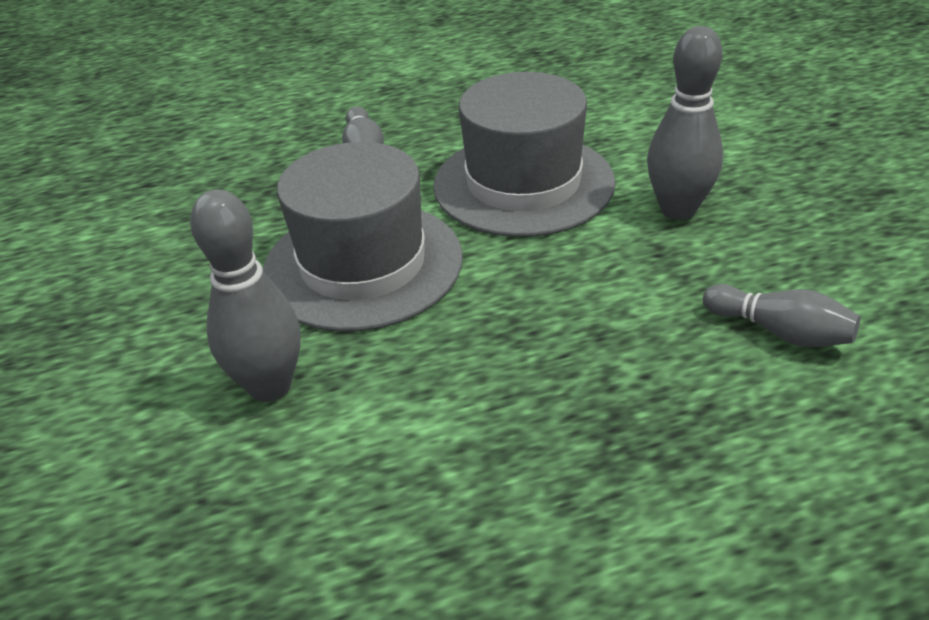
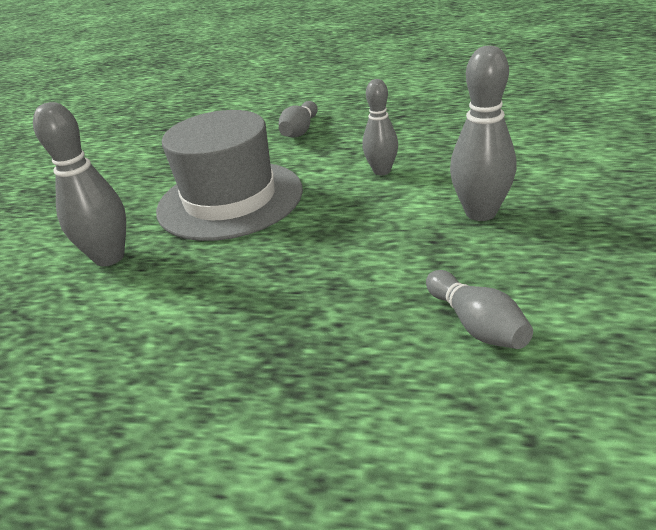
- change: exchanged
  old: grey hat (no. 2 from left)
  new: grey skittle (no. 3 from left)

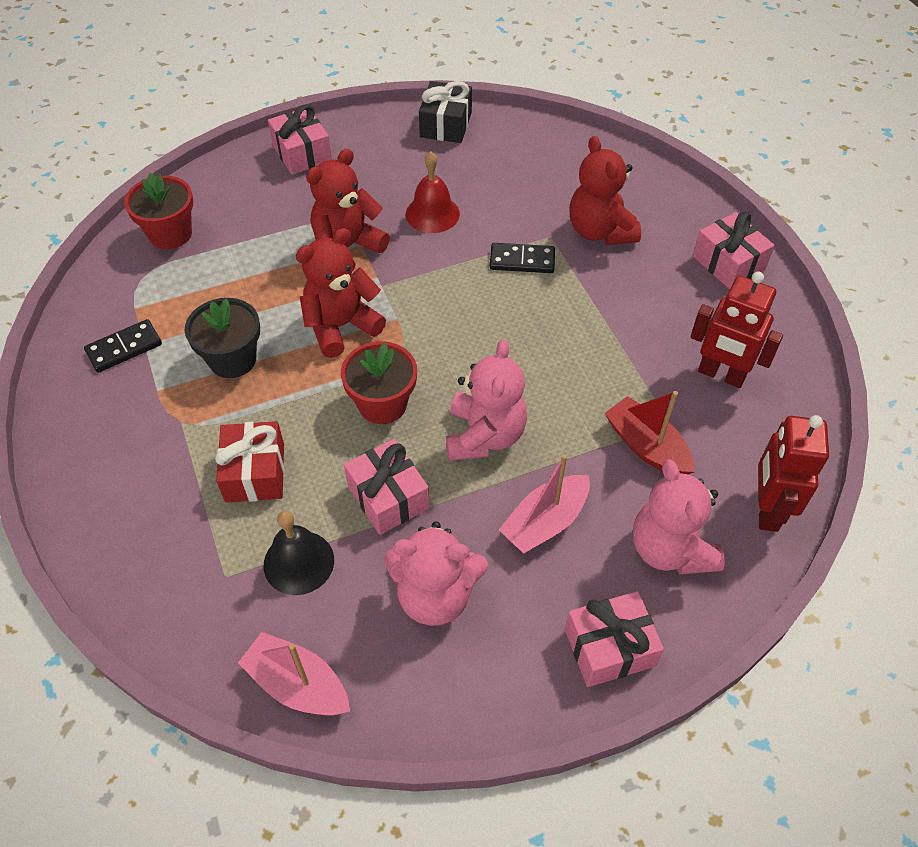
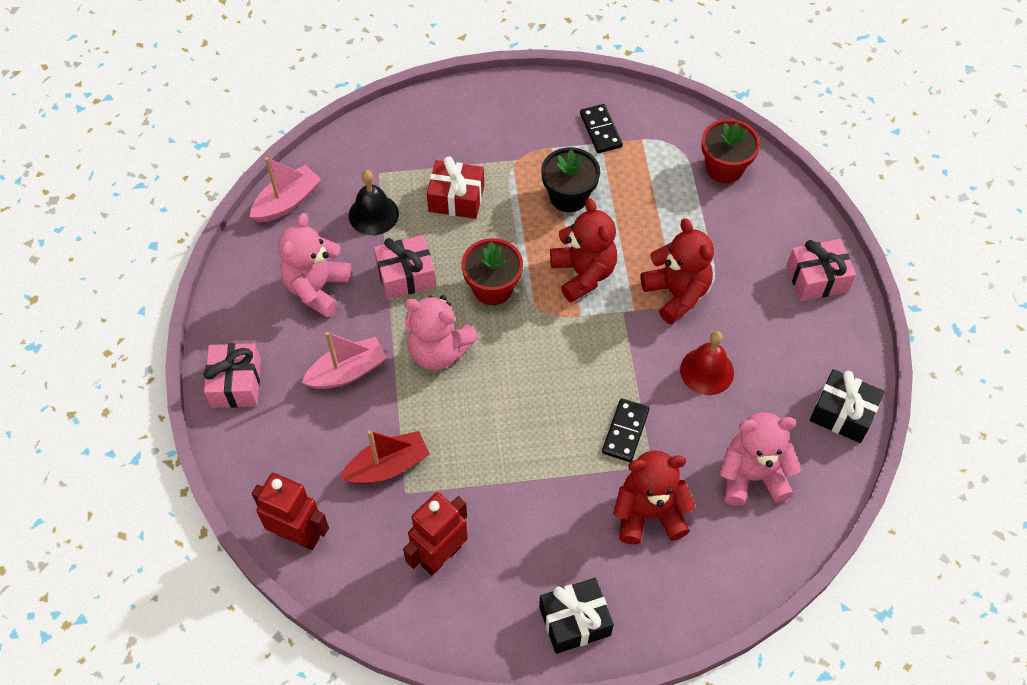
- change: colour
  old: pink wrapped gift (no. 4 from left)
  new: jet-black wrapped gift (no. 1 from left)
- change: spun
  old: pink toy boat (no. 2 from left)
  degrees: 90
- change: relocated
  old: pink stuffed bear (no. 3 from left)

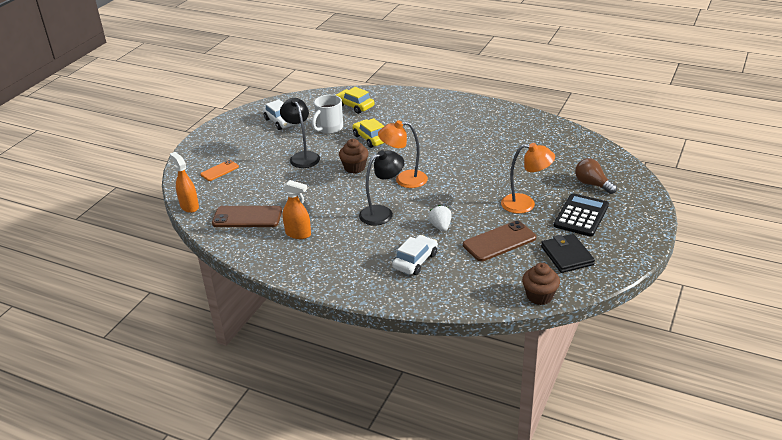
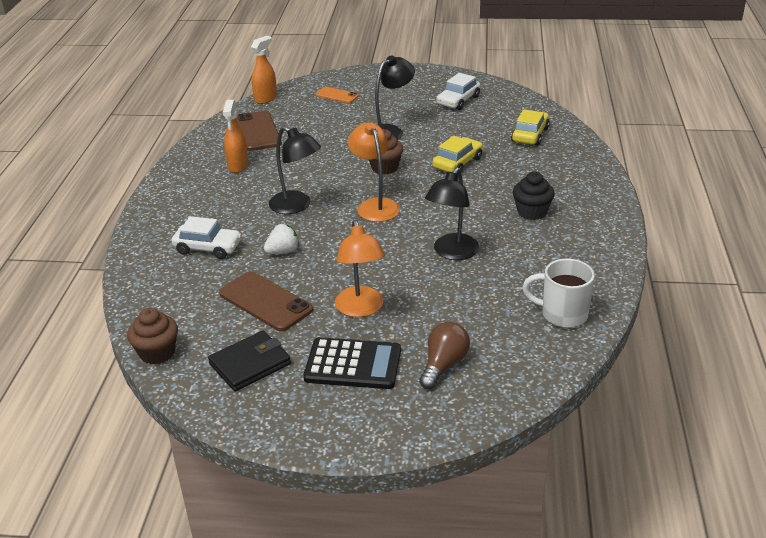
- change: relocated
  old: white coffee mug
- change: appeared
  new: jet-black reading lamp (no. 3 from left)
- change: appeared
  new: jet-black cupcake

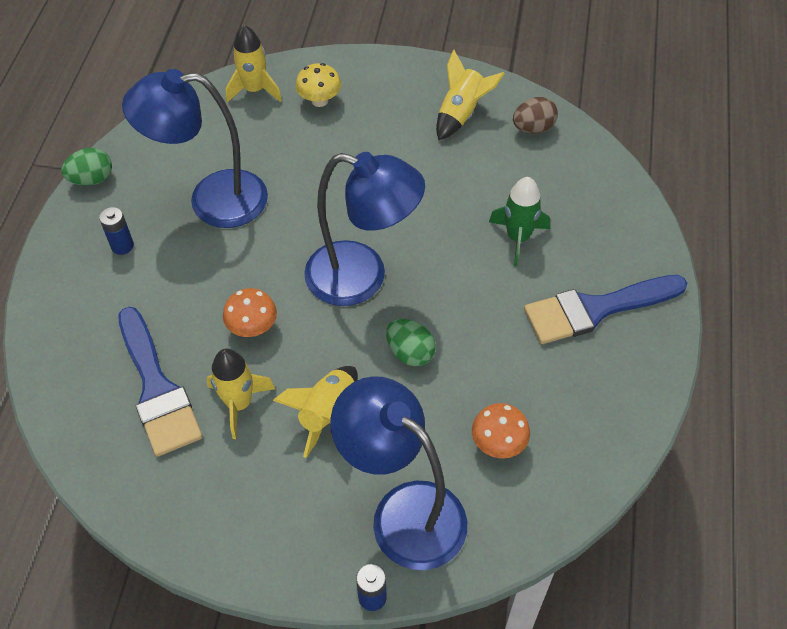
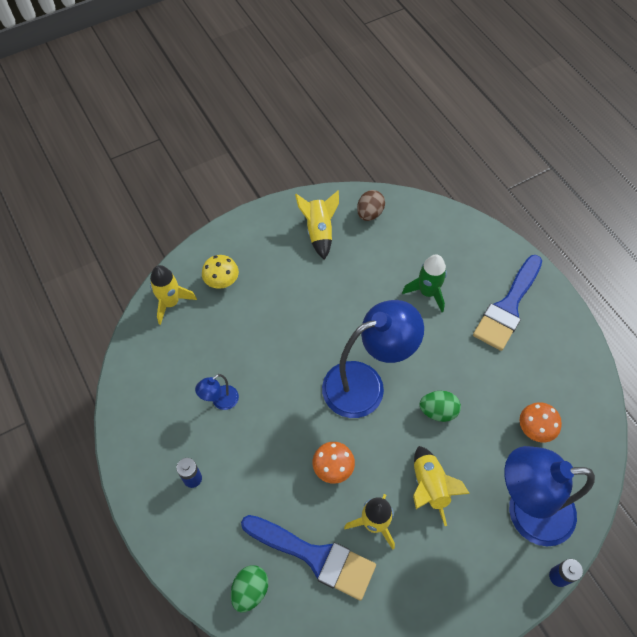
- change: size
  old: cobalt reading lamp (no. 1 from left)
  factor: 0.43
- change: relocated
  old: leaf-green toy egg (no. 1 from left)

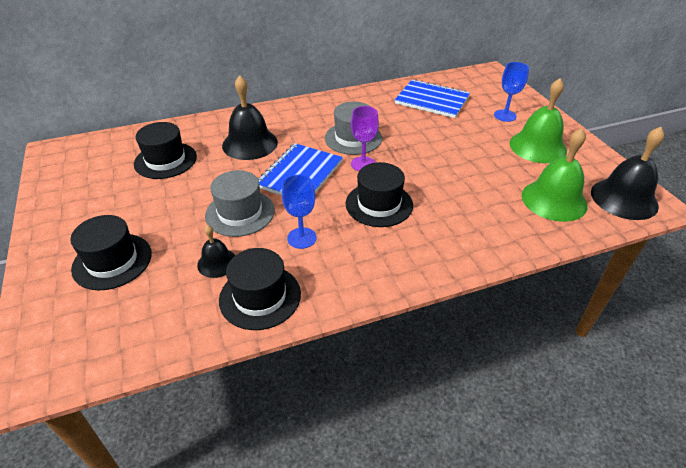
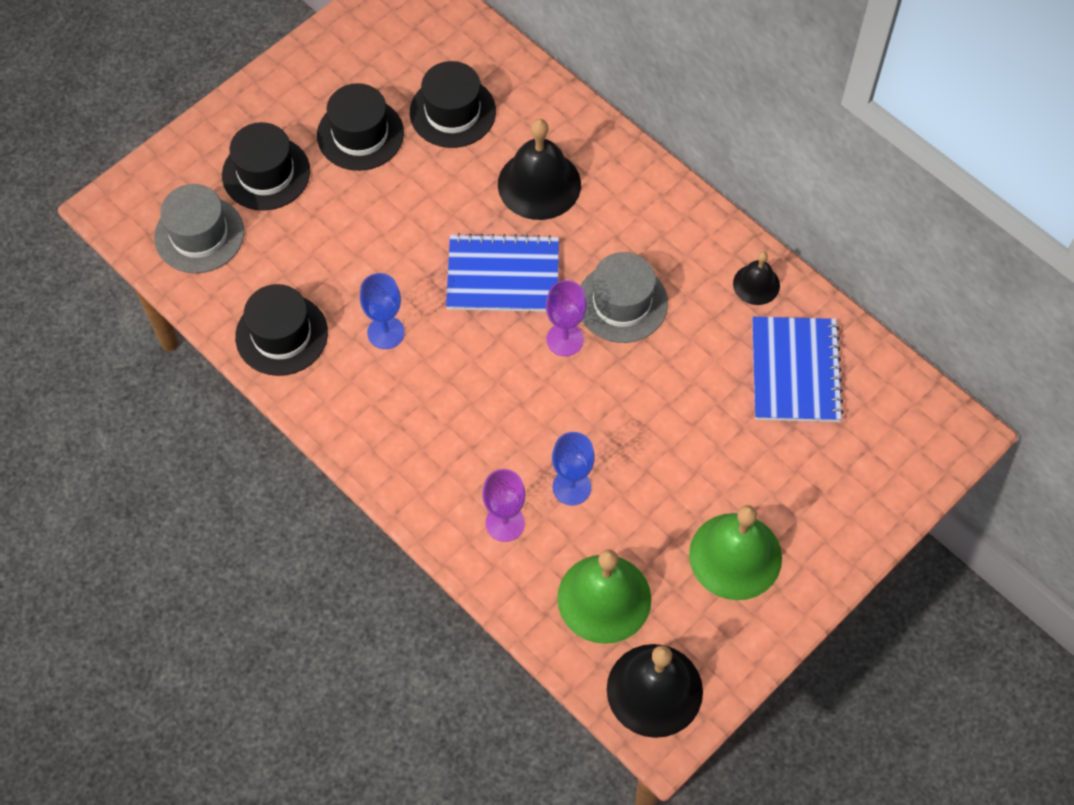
- change: relocated
  old: cobalt wine glass (no. 2 from left)
- change: relocated
  old: jet-black hat (no. 4 from left in the first image)
  new: jet-black hat (no. 3 from left)
- change: relocated
  old: grey hat (no. 1 from left)
- change: relocated
  old: jet-black hand bell (no. 1 from left in the first image)
  new: jet-black hand bell (no. 3 from left)
- change: appeared
  new: violet wine glass (no. 1 from left)

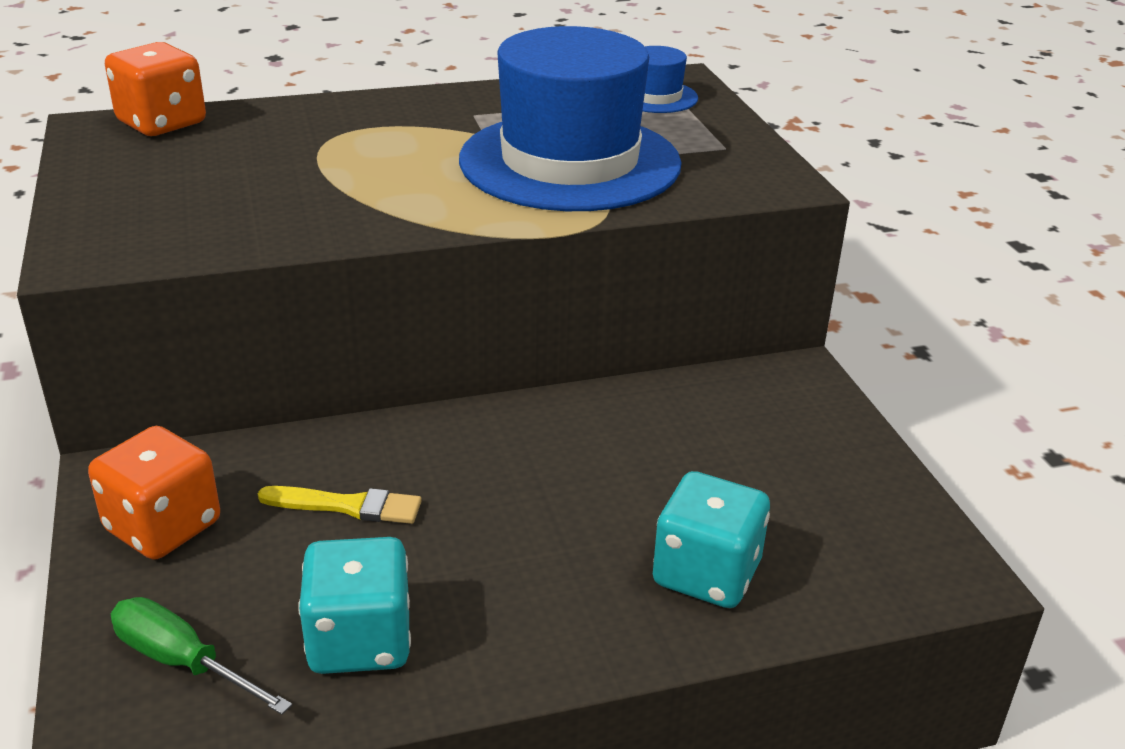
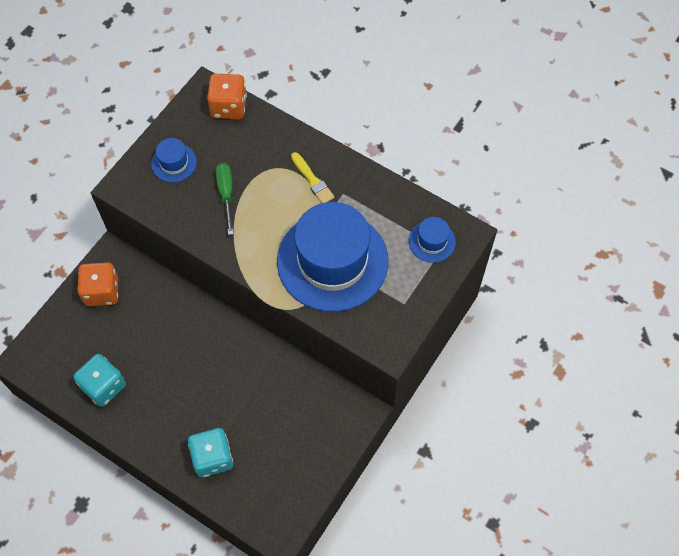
- change: relocated
  old: yellow brush
- change: relocated
  old: leaf-green hand screwdriver
- change: appeared
  new: cobalt hat (no. 1 from left)

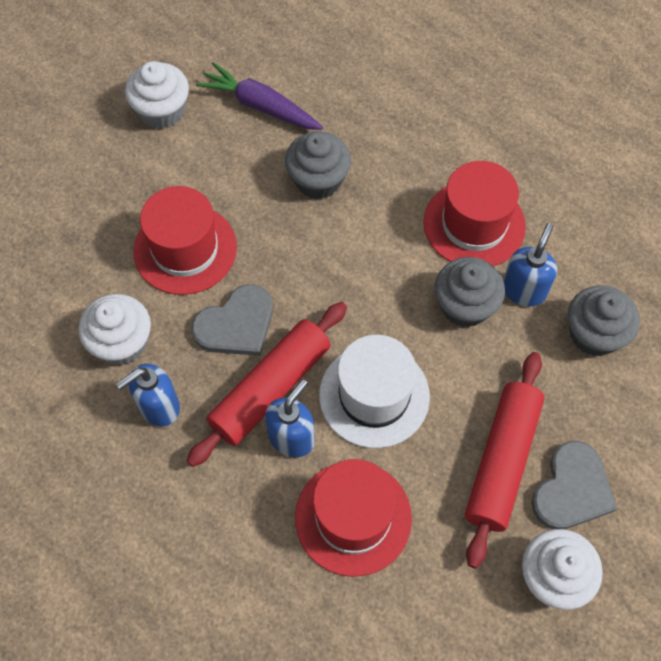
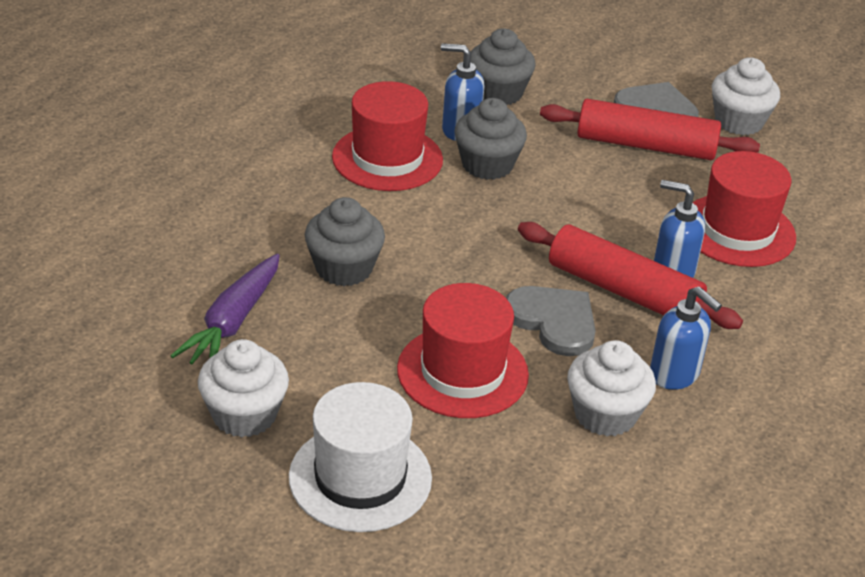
- change: relocated
  old: white hat

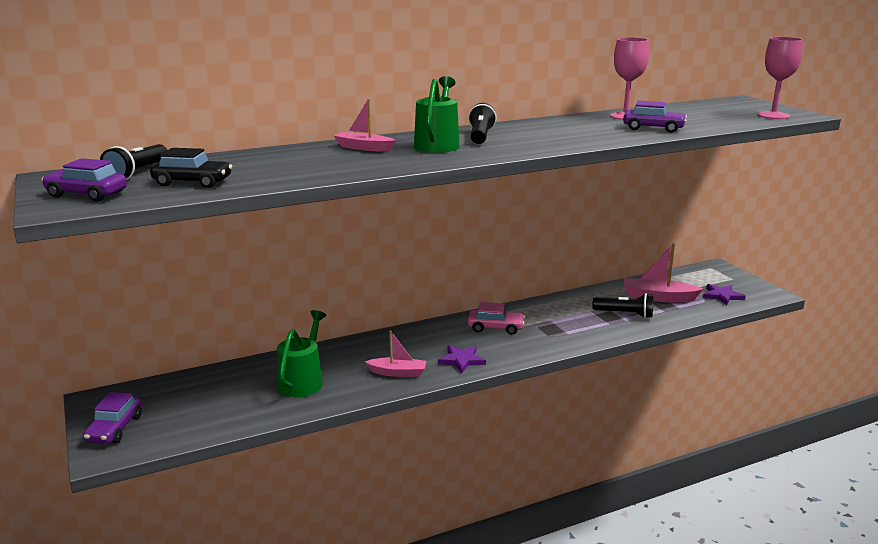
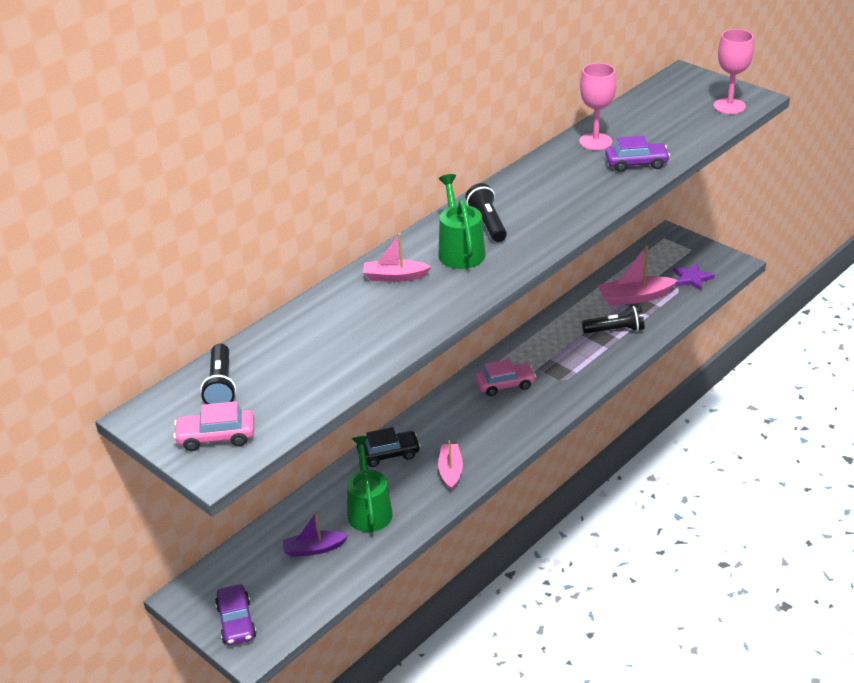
- change: relocated
  old: jet-black automobile
- change: colour
  old: violet automobile (no. 1 from left)
  new: pink automobile (no. 1 from left)
- change: spun
  old: pink toy boat (no. 2 from left)
  degrees: -75
- change: missing
  old: violet star (no. 1 from left)
- change: appeared
  new: violet toy boat

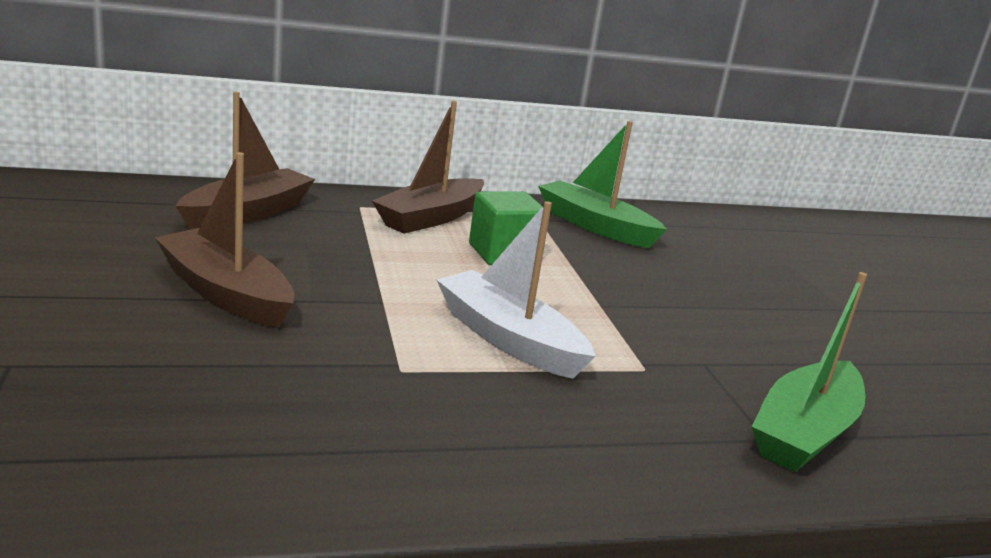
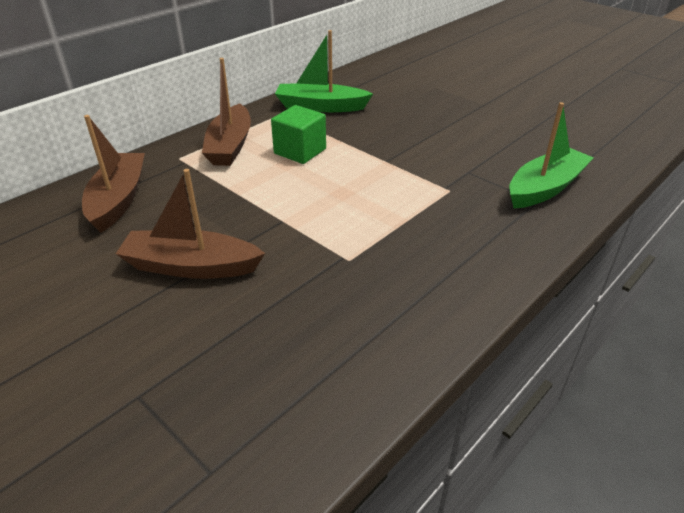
- change: missing
  old: white toy boat
- change: spun
  old: leaf-green toy boat (no. 2 from left)
  degrees: -135

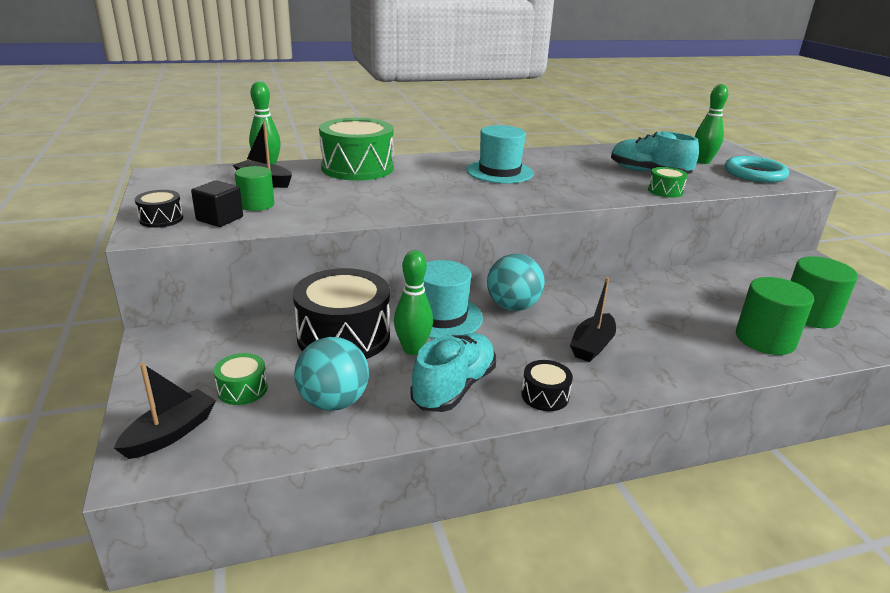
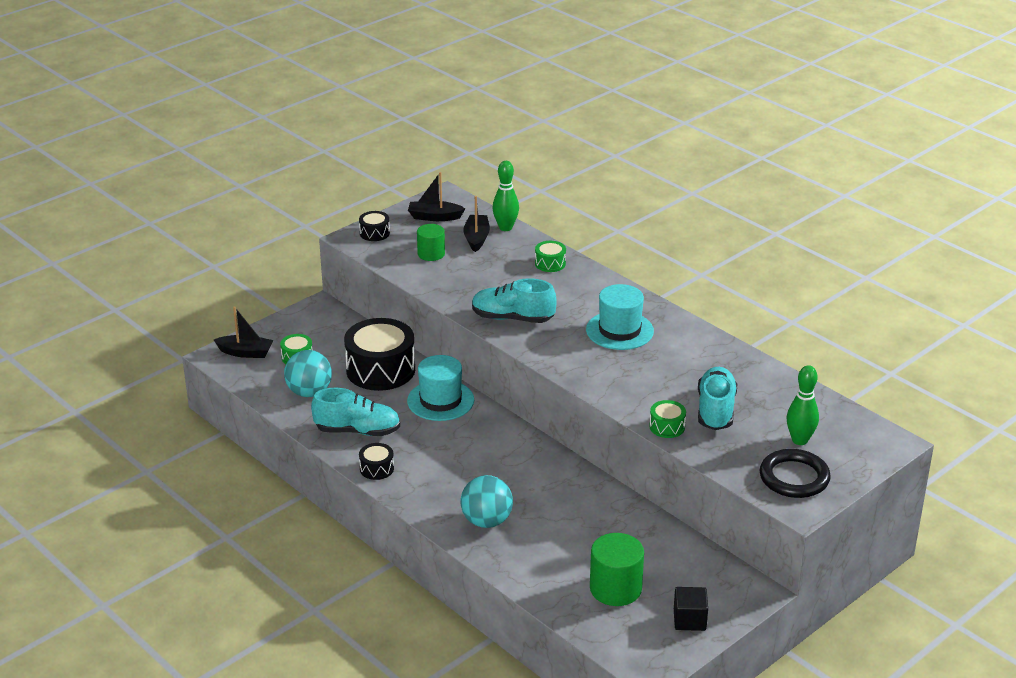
- change: size
  old: leaf-green toy drum (no. 2 from left)
  factor: 0.46
- change: colour
  old: teal torus
  new: jet-black torus
- change: relocated
  old: jet-black cube
- change: missing
  old: leaf-green skittle (no. 2 from left)
- change: relocated
  old: teal sphere (no. 2 from left)
- change: relocated
  old: jet-black toy boat (no. 3 from left in the first image)
  new: jet-black toy boat (no. 2 from left)
- change: missing
  old: leaf-green solid cylinder (no. 2 from left)
- change: appeared
  new: teal lace-up shoe (no. 2 from left)

